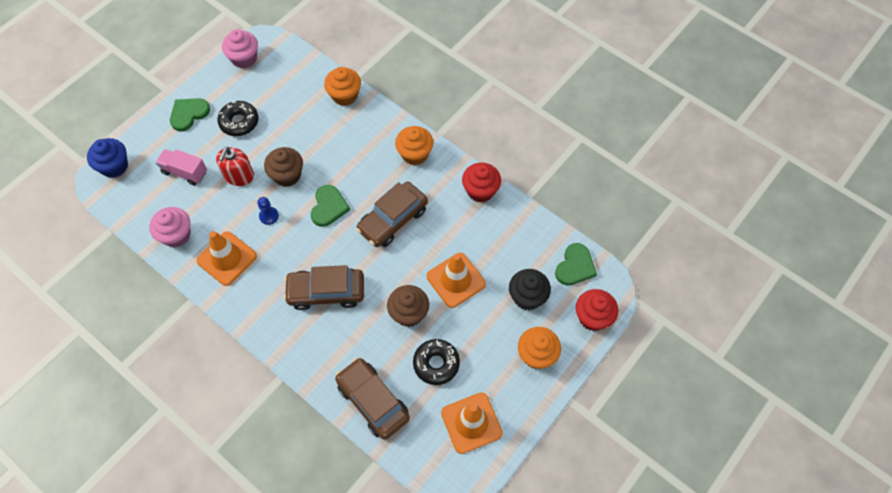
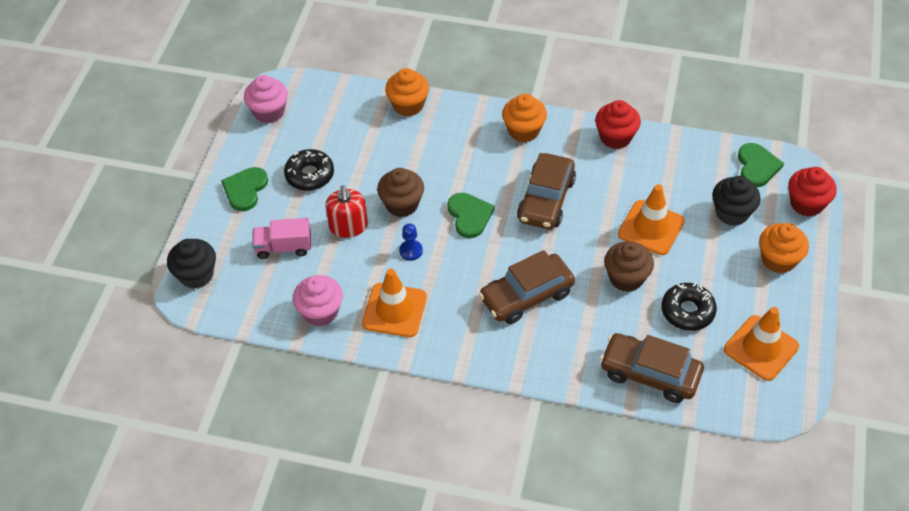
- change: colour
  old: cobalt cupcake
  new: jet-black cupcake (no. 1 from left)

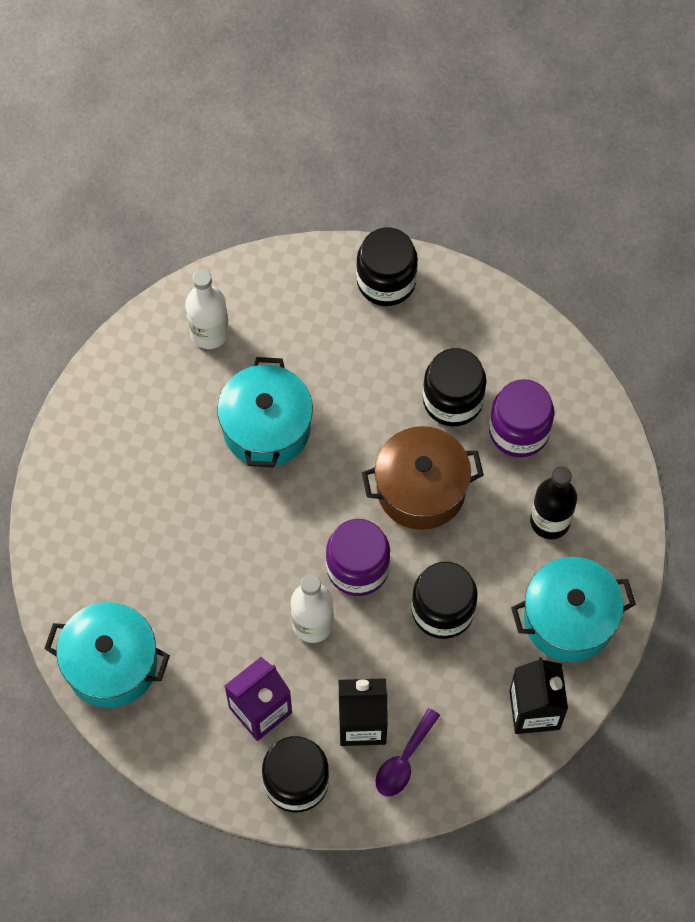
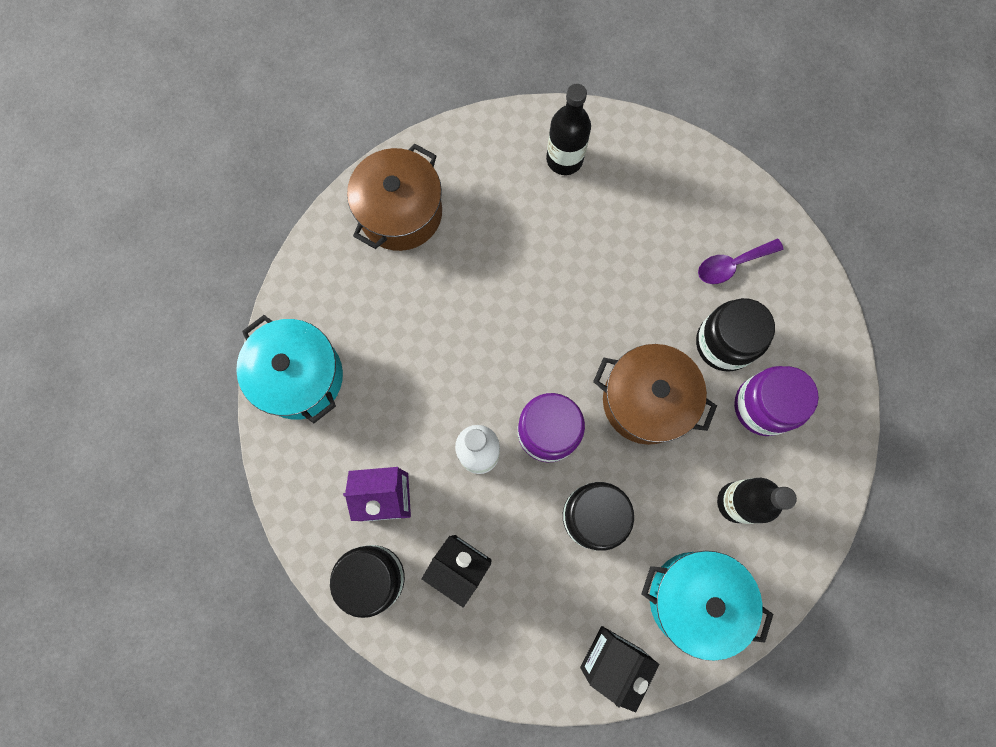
- change: missing
  old: jet-black jar (no. 2 from left)
- change: colour
  old: white bottle (no. 1 from left)
  new: jet-black bottle (no. 1 from left)
- change: missing
  old: teal stockpot (no. 2 from left)
- change: relocated
  old: violet spoon
- change: appeared
  new: dark brown stockpot (no. 1 from left)

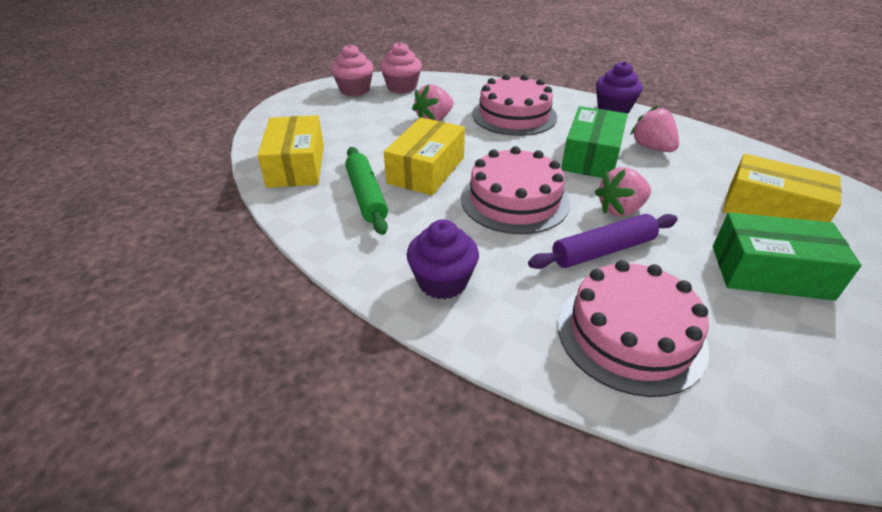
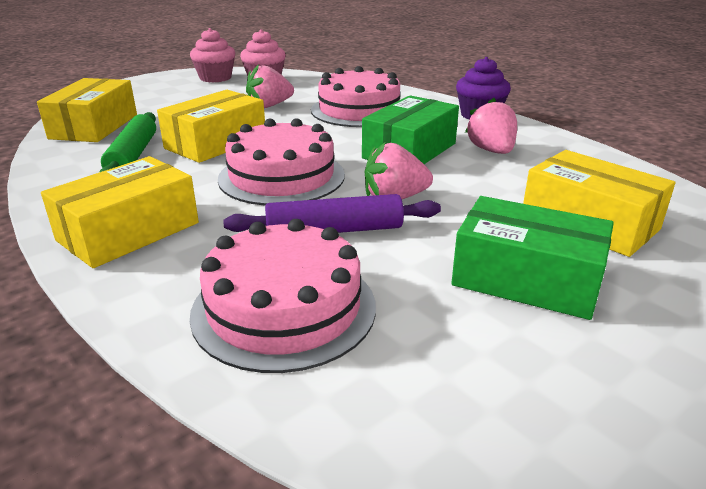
- change: exchanged
  old: violet cupcake (no. 1 from left)
  new: yellow package (no. 2 from left)

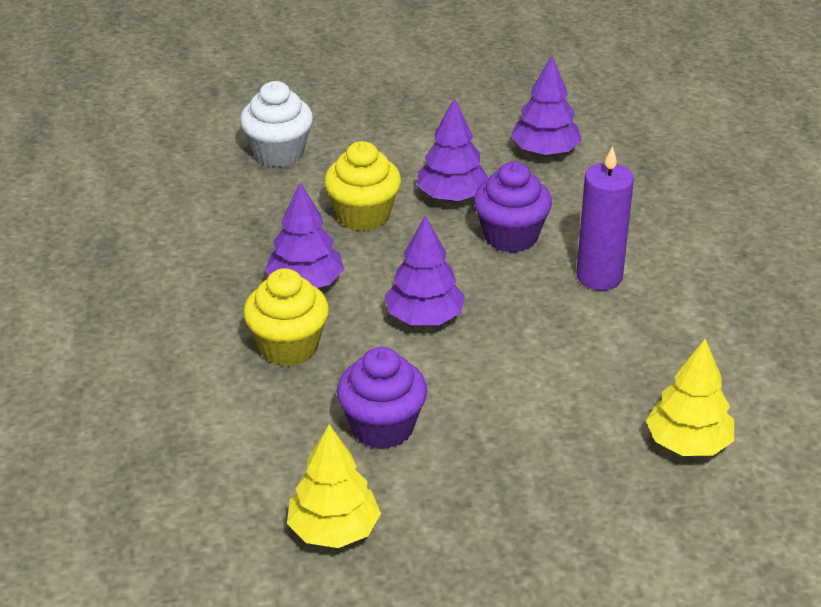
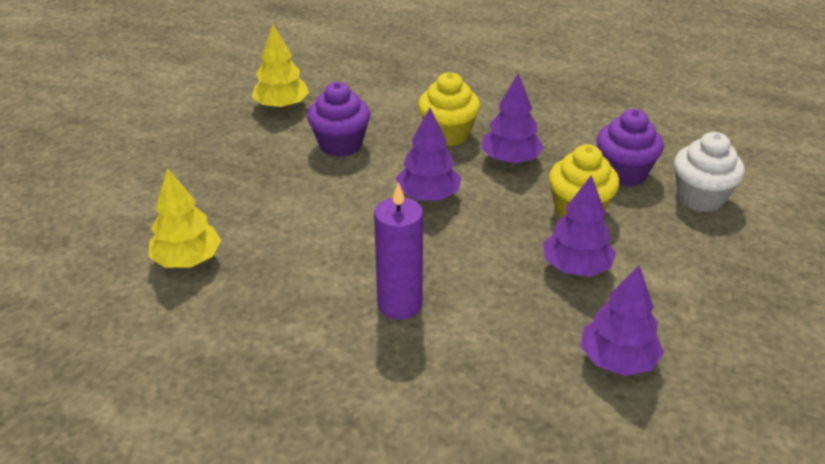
- change: relocated
  old: violet cupcake (no. 2 from left)

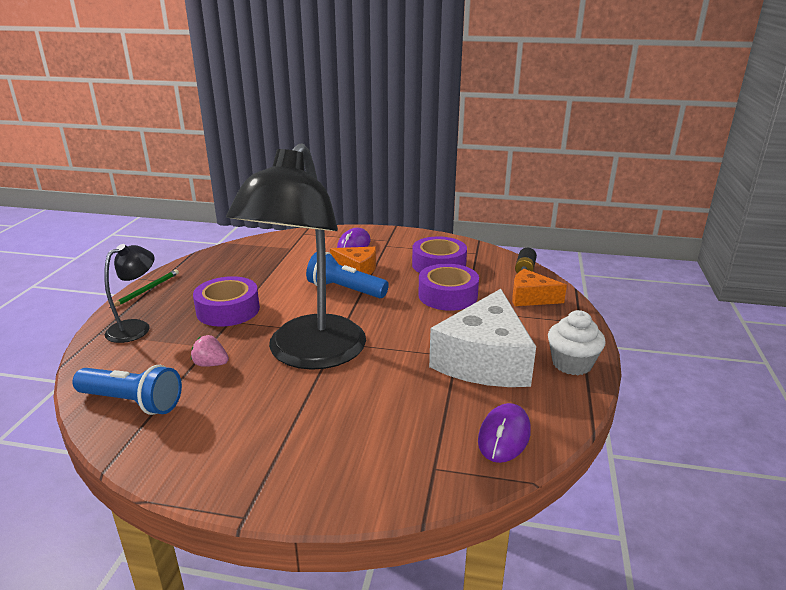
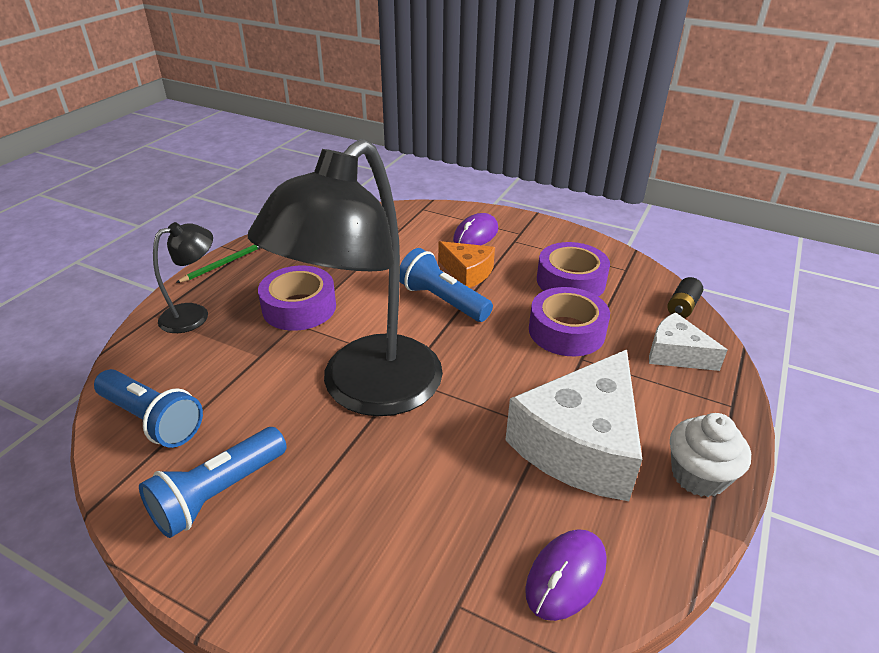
- change: colour
  old: bright orange piece of cheese (no. 2 from left)
  new: white piece of cheese (no. 2 from left)
- change: missing
  old: pink toy strawberry
- change: appeared
  new: cobalt flashlight (no. 2 from left)

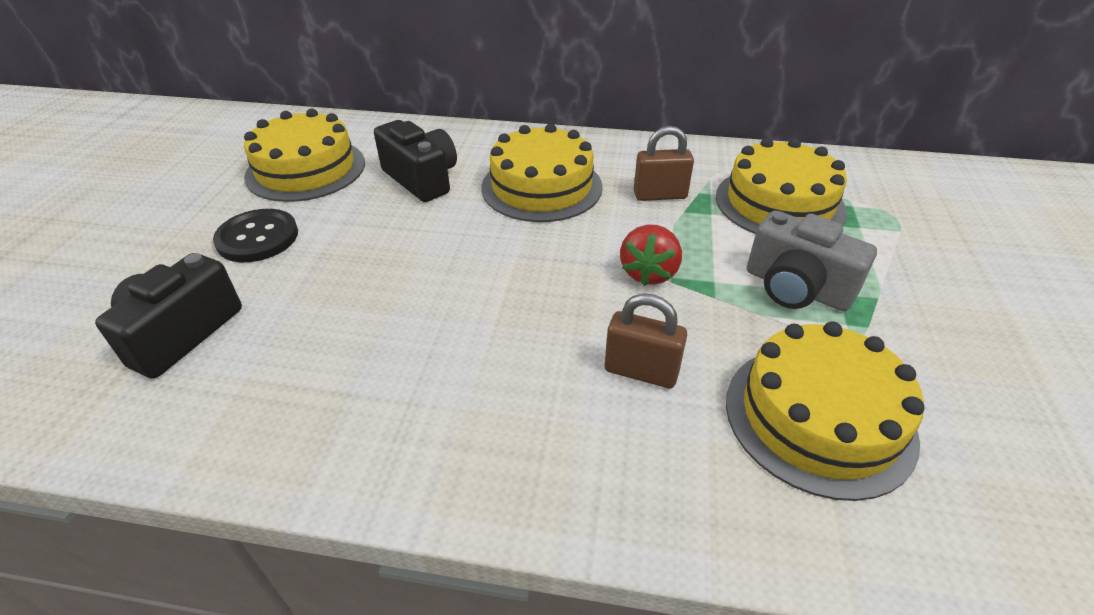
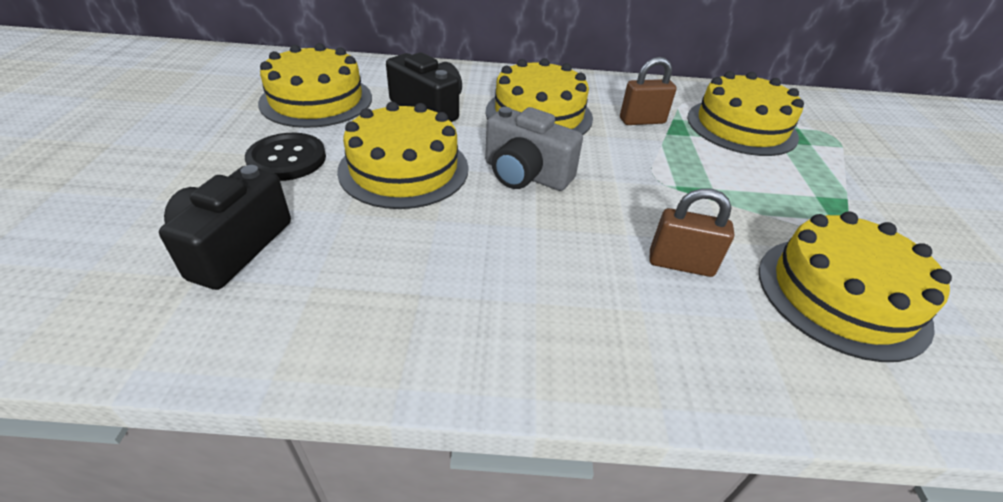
- change: relocated
  old: grey photo camera
- change: missing
  old: crimson toy strawberry
- change: appeared
  new: yellow layer cake (no. 2 from left)

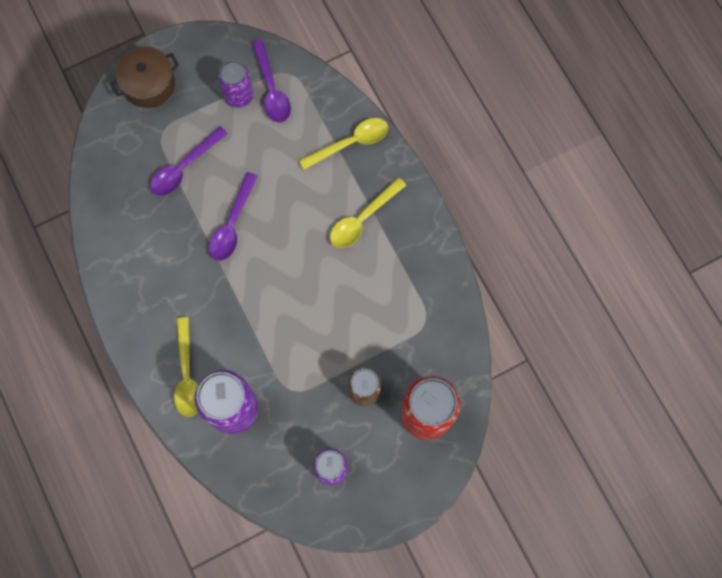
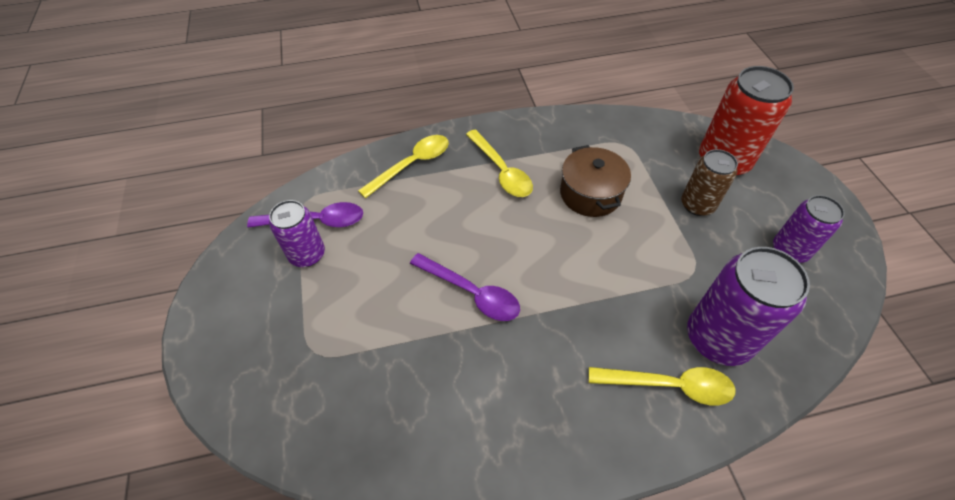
- change: relocated
  old: dark brown stockpot
- change: spun
  old: yellow spoon (no. 2 from left in the first image)
  degrees: 60
- change: missing
  old: violet spoon (no. 1 from left)

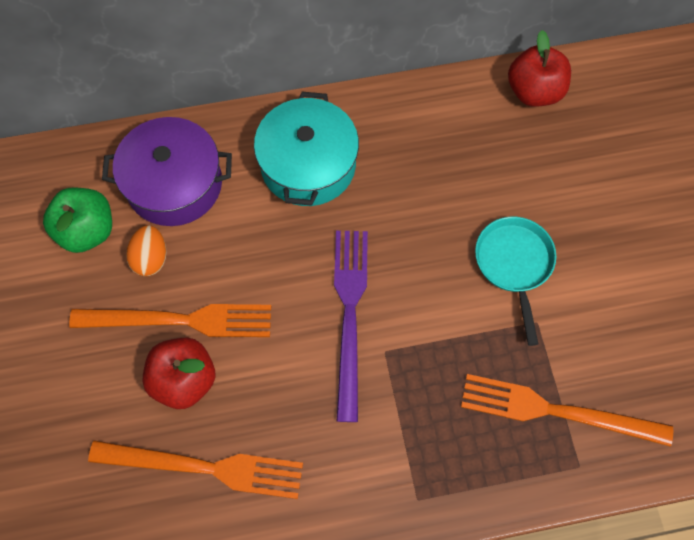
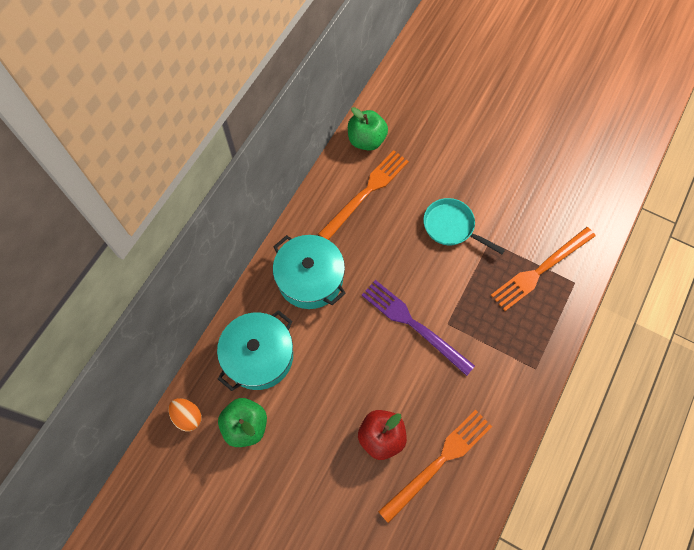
- change: colour
  old: crimson apple fruit (no. 2 from left)
  new: leaf-green apple fruit (no. 2 from left)
- change: colour
  old: violet stockpot
  new: teal stockpot (no. 1 from left)
- change: relocated
  old: bright orange toy egg
- change: relocated
  old: bright orange table fork (no. 1 from left)

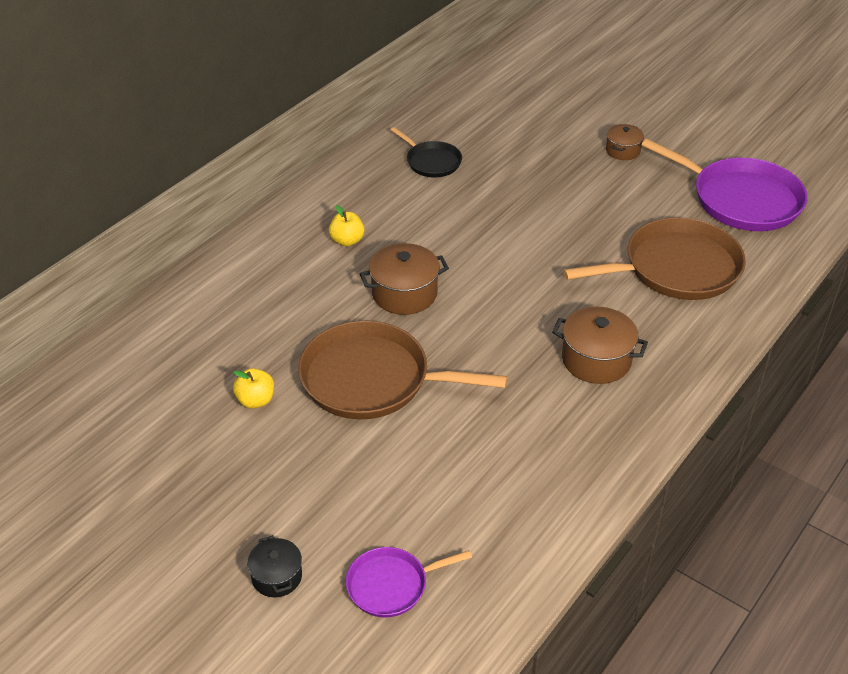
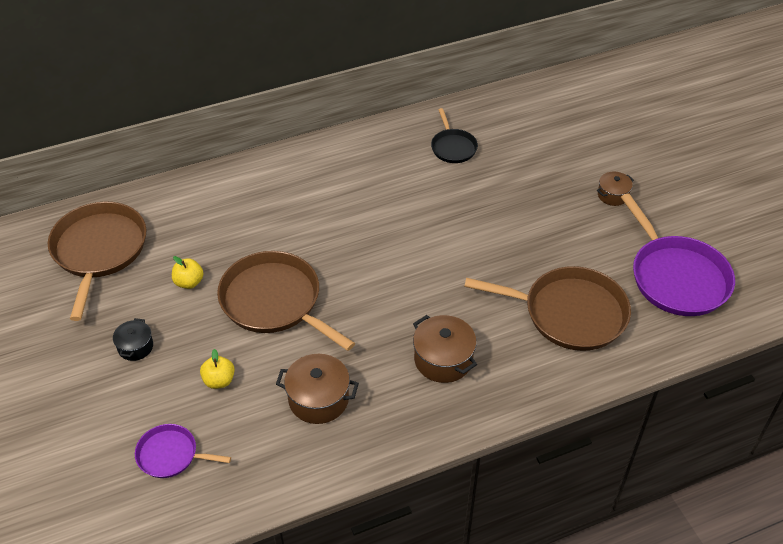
- change: relocated
  old: yellow apple fruit (no. 2 from left)
- change: relocated
  old: dark brown stockpot (no. 1 from left)
- change: relocated
  old: jet-black stockpot
- change: appeared
  new: dark brown pan (no. 1 from left)

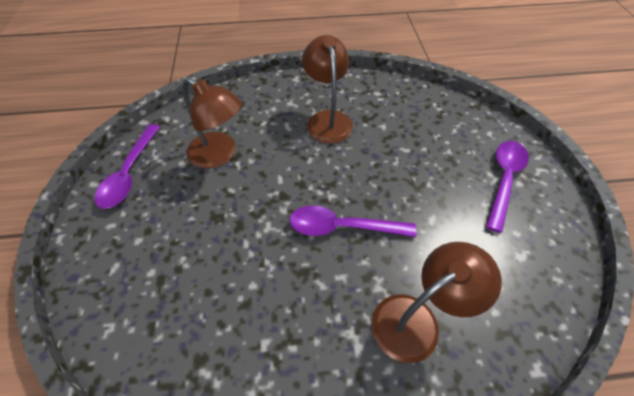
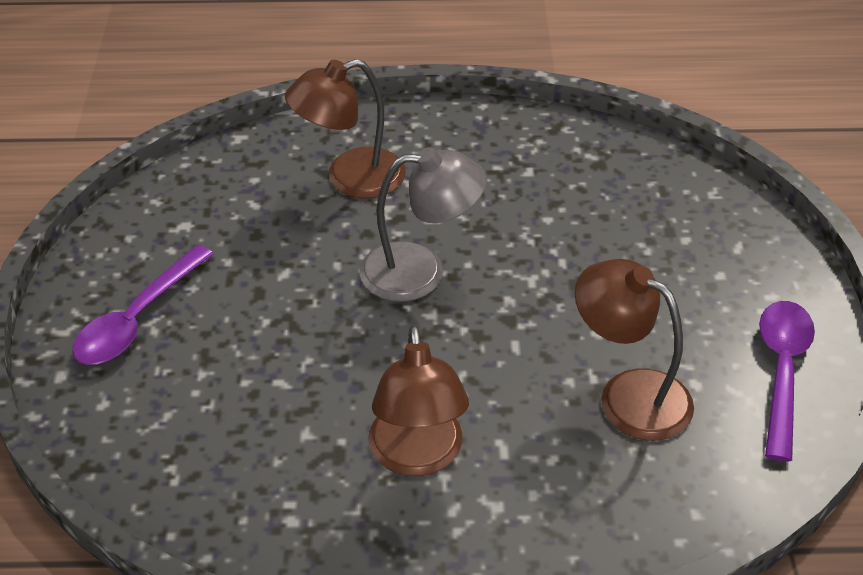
- change: exchanged
  old: violet spoon (no. 2 from left)
  new: grey reading lamp

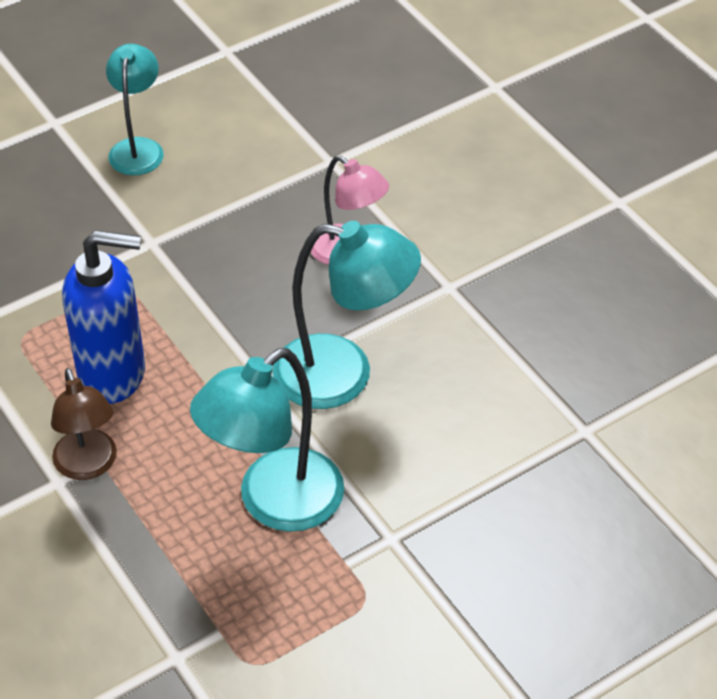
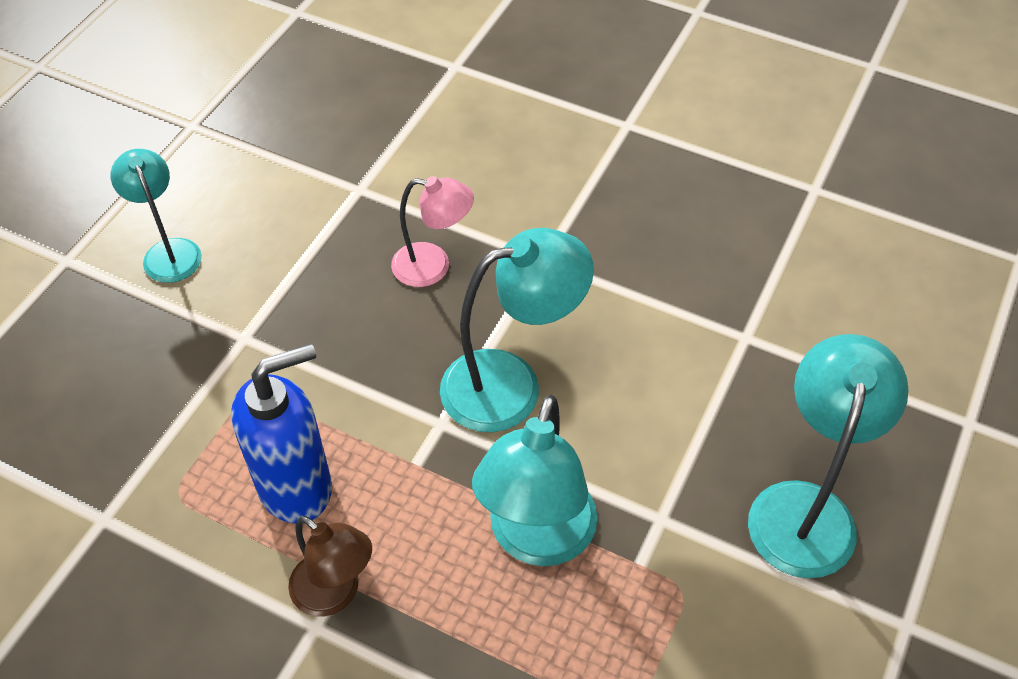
- change: appeared
  new: teal reading lamp (no. 4 from left)

